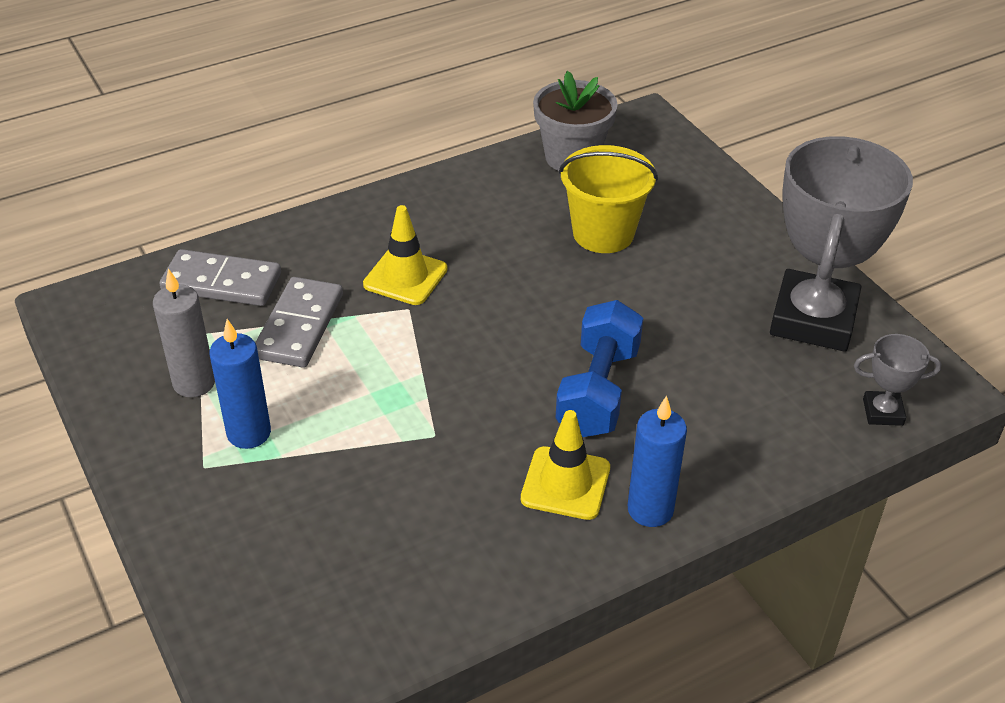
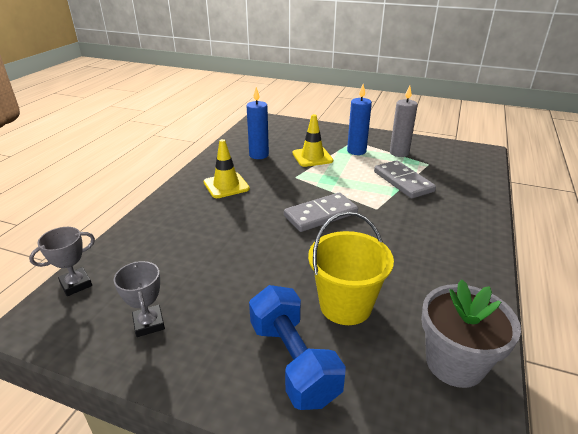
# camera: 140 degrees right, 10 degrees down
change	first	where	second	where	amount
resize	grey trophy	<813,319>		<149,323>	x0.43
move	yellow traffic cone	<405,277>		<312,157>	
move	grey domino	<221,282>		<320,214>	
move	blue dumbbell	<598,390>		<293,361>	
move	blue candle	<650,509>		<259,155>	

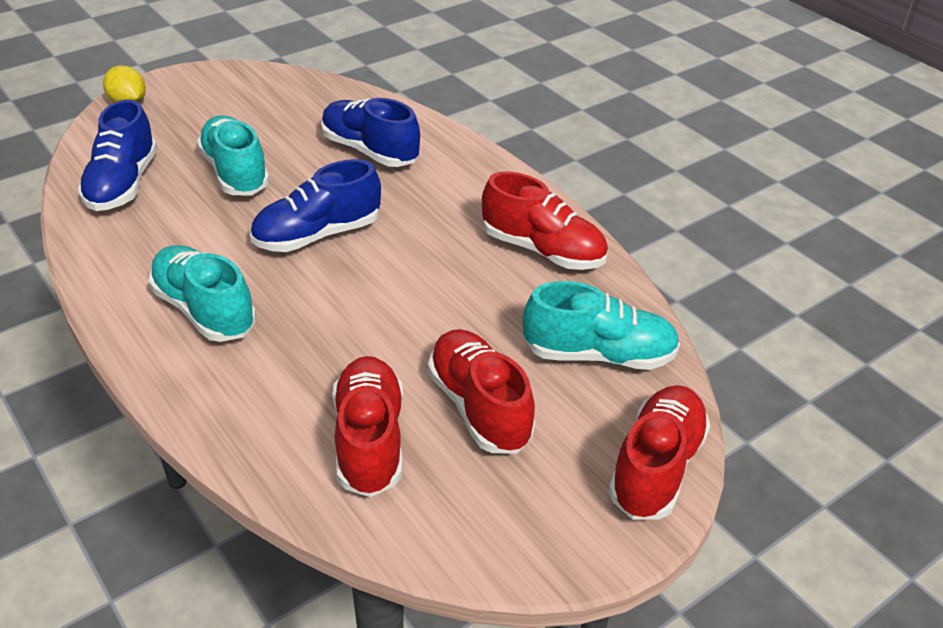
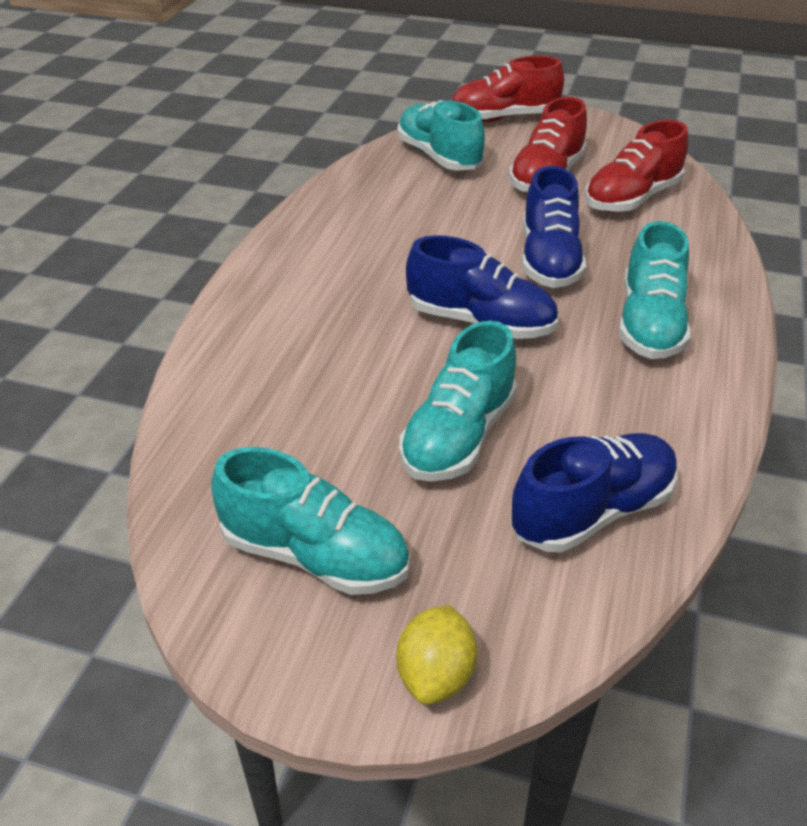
# camera: 125 degrees left, 0 degrees up
change	first	where	second	where	amount
move	blue shoe	<369,151>		<549,260>	
delete	red shoe	<543,250>			
insert			turquoise shoe	<315,555>	

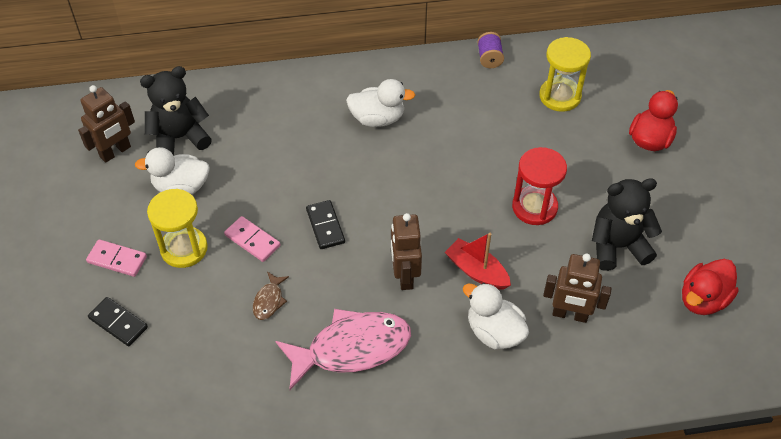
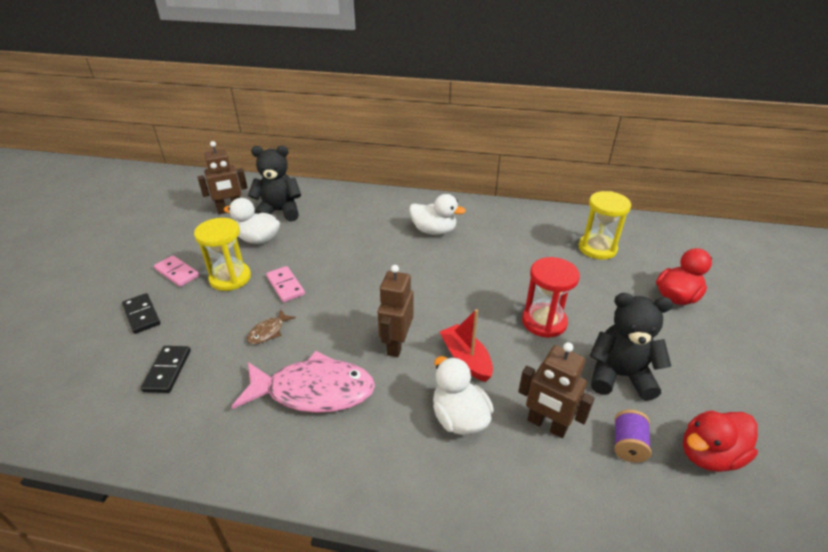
# camera: 20 degrees right, 15 degrees down
change	first	where	second	where	amount
move	purple spool	<489,58>		<628,445>	
move	black domino	<325,226>		<167,370>	

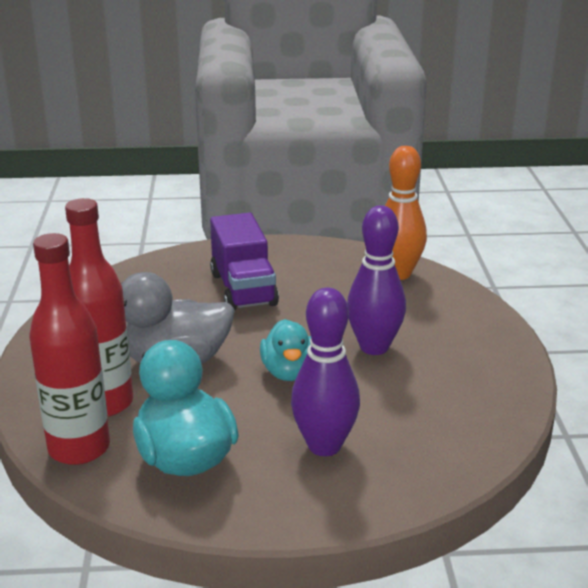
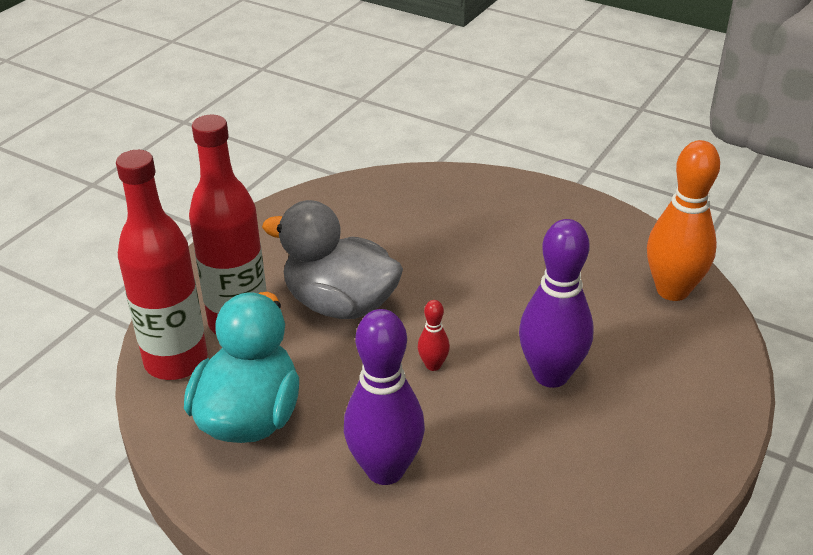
# camera: 35 degrees right, 10 degrees up
change	first	where	second	where	amount
delete	purple truck	<243,289>			
replace	turquoise duck	<288,372>	red bowling pin	<433,365>	

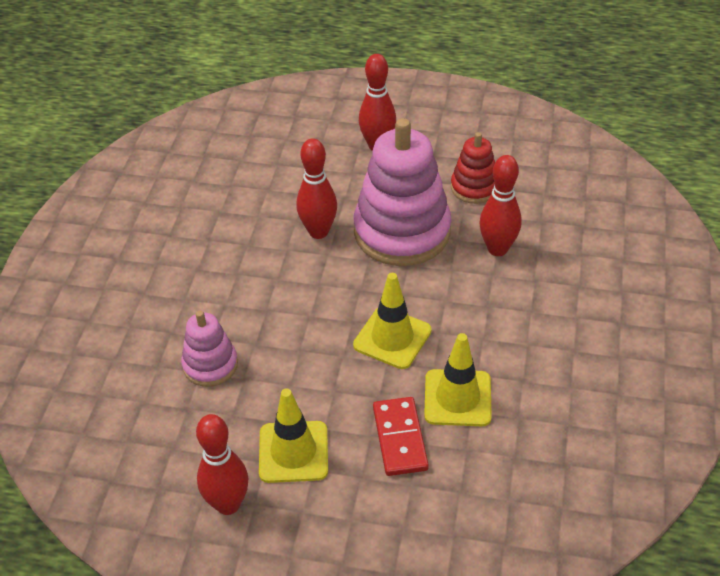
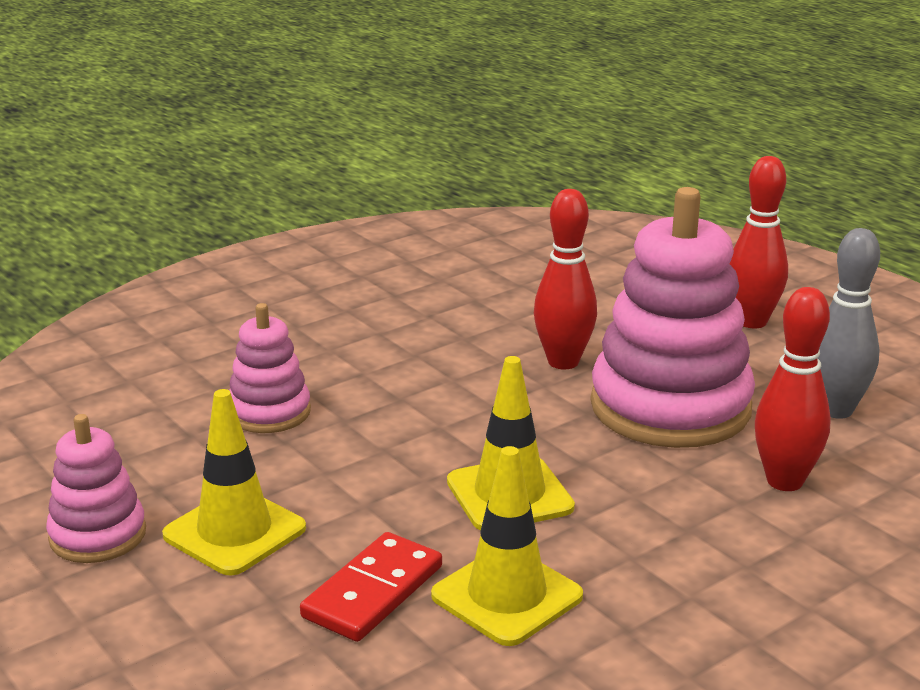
# camera: 40 degrees right, 20 degrees down
change	first	where	second	where	amount
replace	red stacking toy	<474,187>	grey bowling pin	<836,410>	
replace	red bowling pin	<228,504>	pink stacking toy	<98,535>	

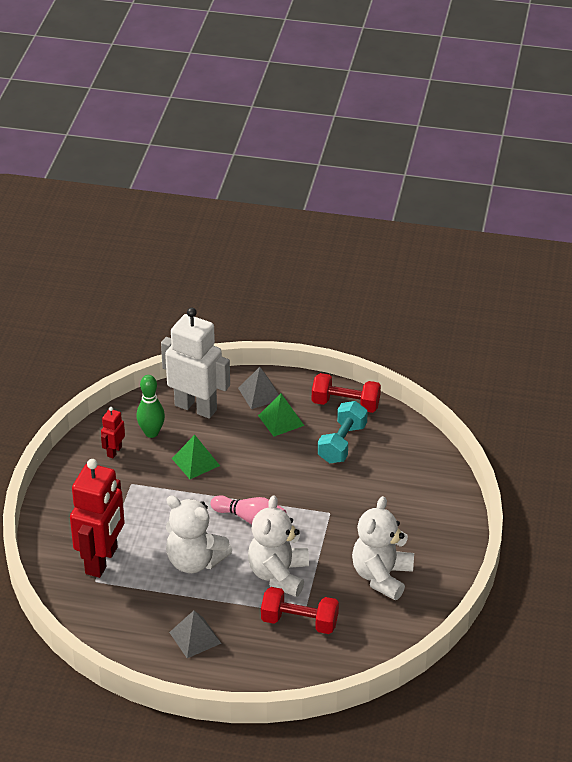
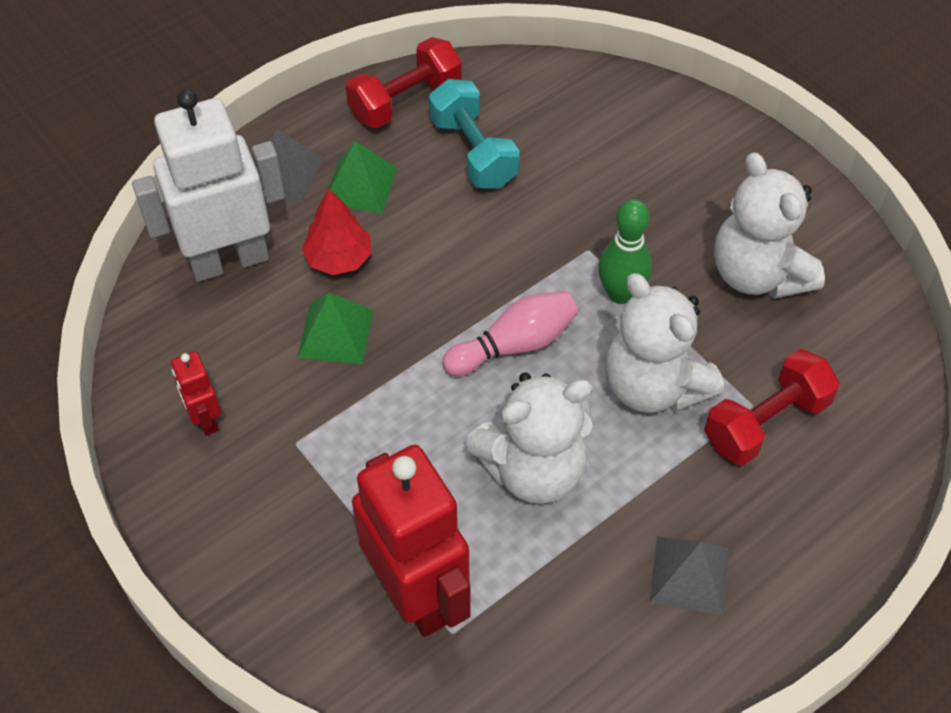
# camera: 50 degrees left, 15 degrees up
change	first	where	second	where	amount
move	green bowling pin	<151,433>		<620,293>	
insert			red tree	<339,258>	

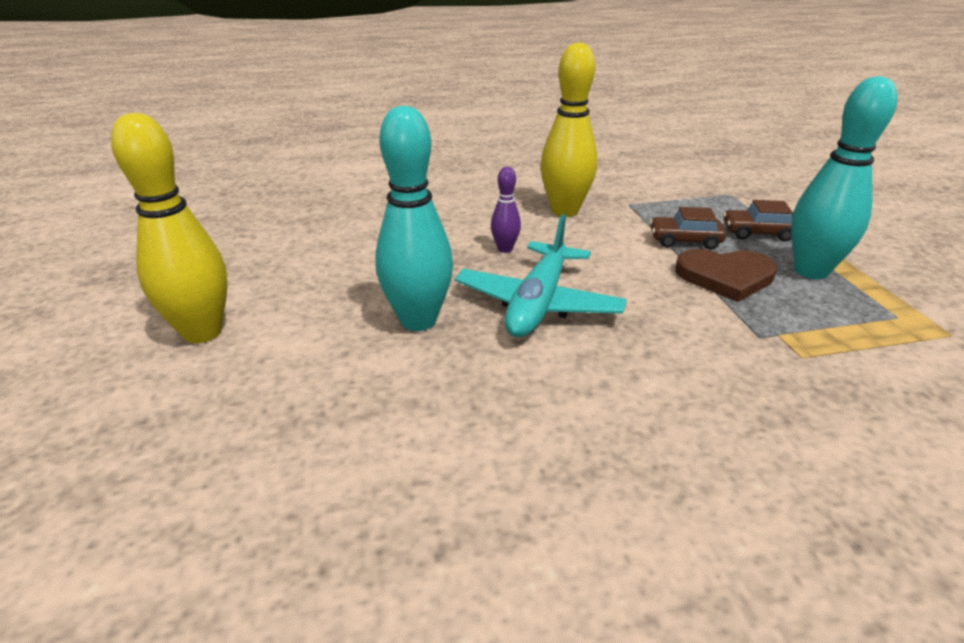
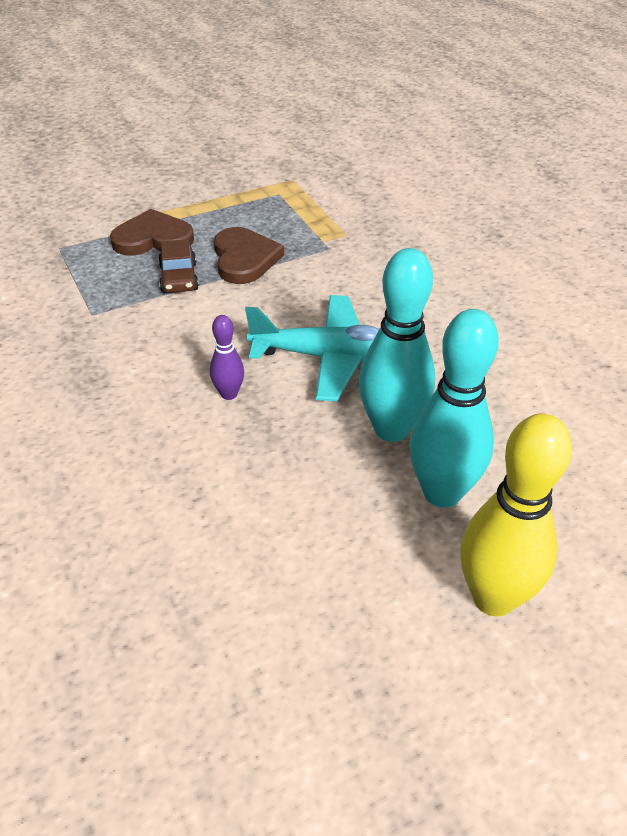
# camera: 105 degrees left, 10 degrees up
change	first	where	second	where	amount
delete	yellow bowling pin	<564,211>			
move	turquoise bowling pin	<811,271>		<442,492>	
replace	brown car	<757,233>	brown heart	<153,238>	

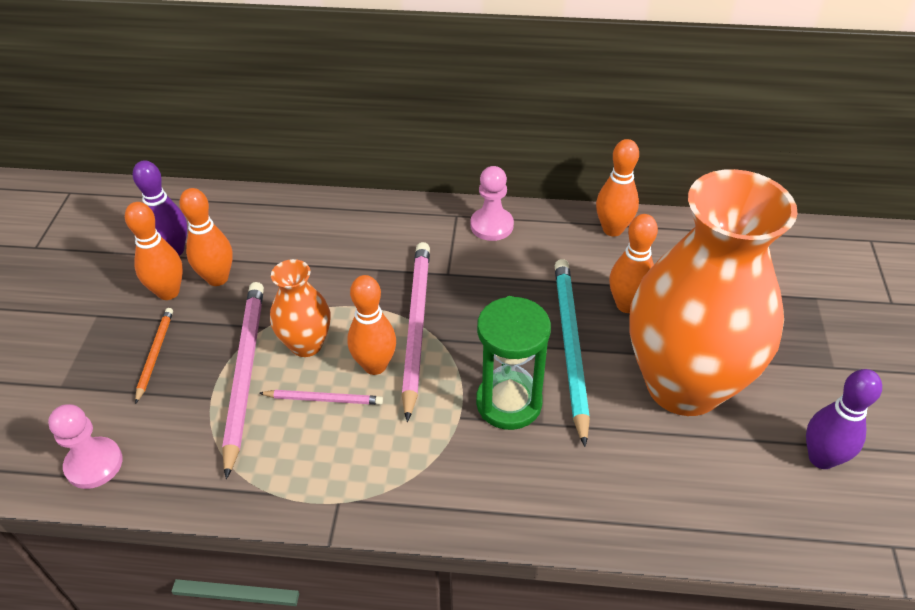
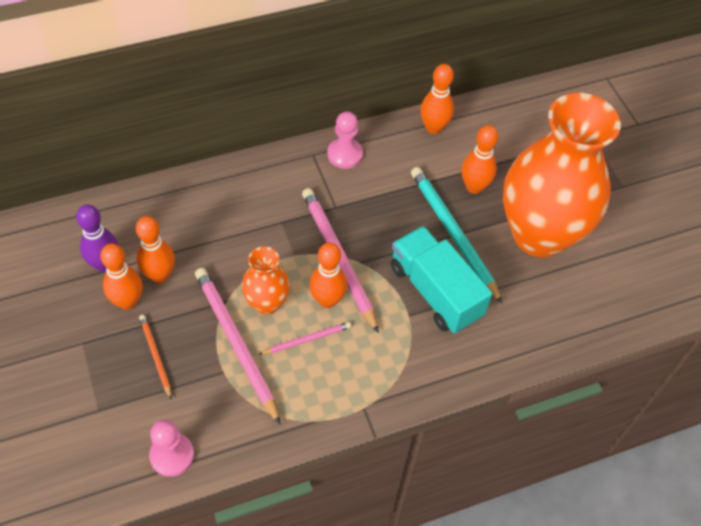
# camera: 30 degrees left, 10 degrees up
change	first	where	second	where	amount
replace	green hourglass	<509,403>	turquoise truck	<435,292>	
delete	purple bowling pin	<821,458>			

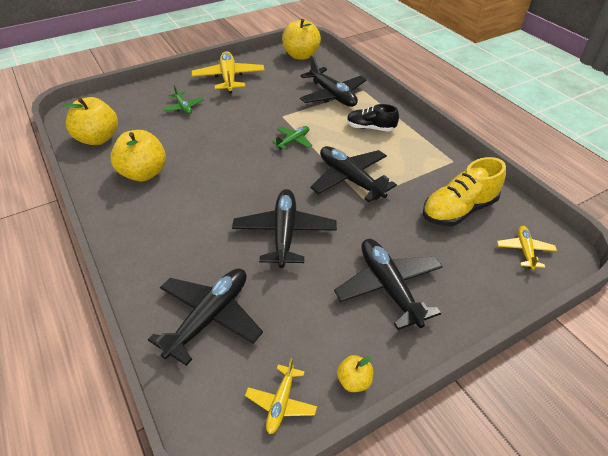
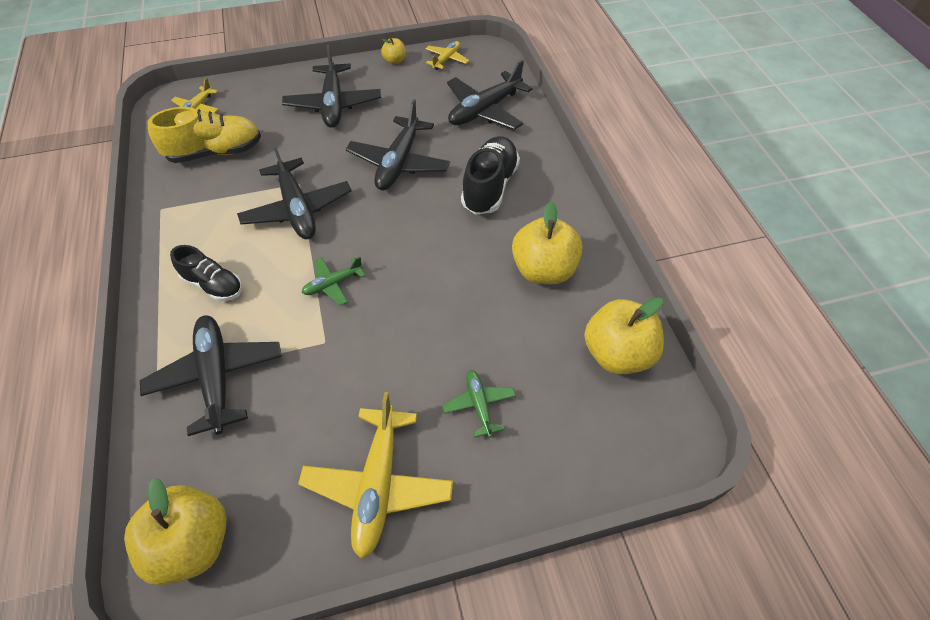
# camera: 165 degrees left, 10 degrees up
change	first	where	second	where	amount
insert			black shoe	<489,187>	

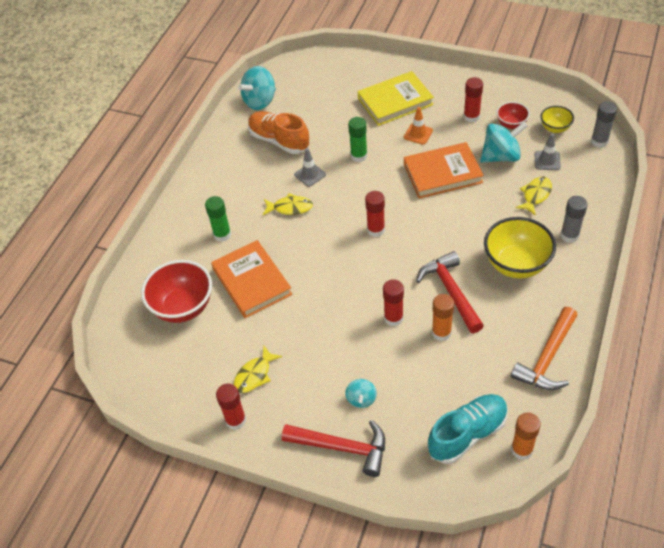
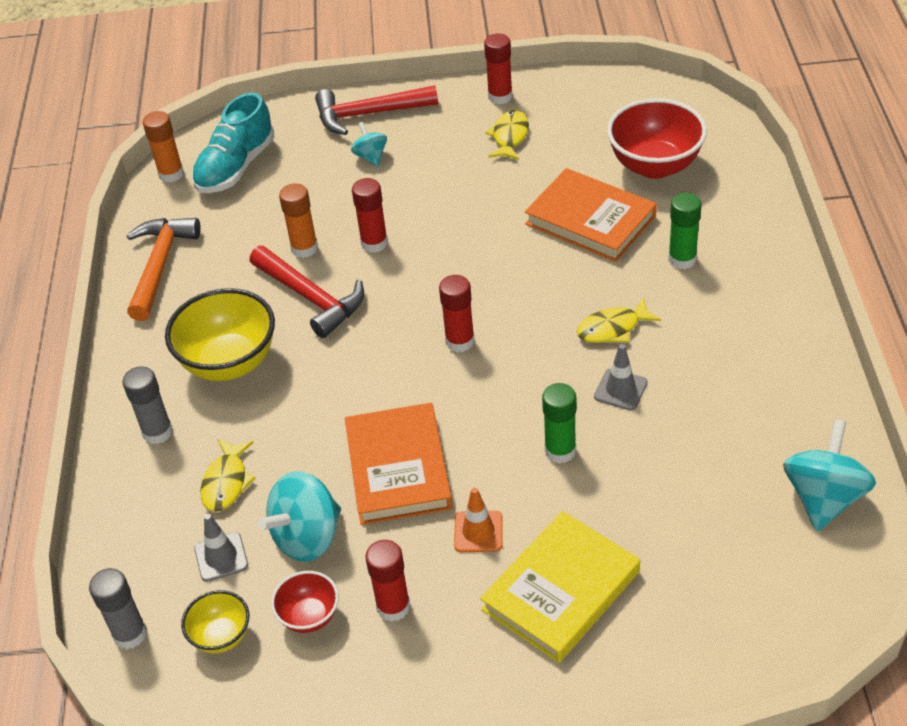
# camera: 155 degrees right, 5 degrees down
change	first	where	second	where	amount
delete	orange shoe	<279,141>			
rotate	orange book	<442,173>		<398,468>	60 degrees counterclockwise

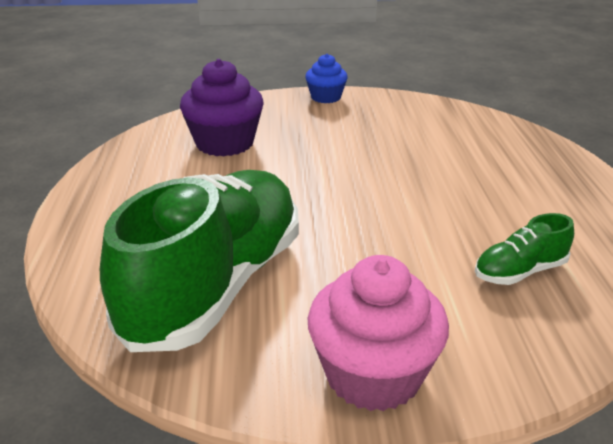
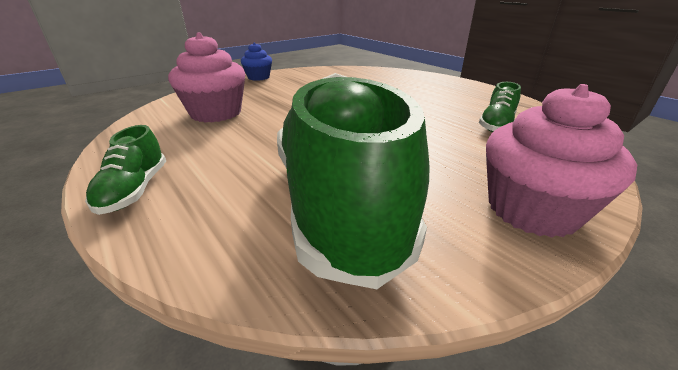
# camera: 35 degrees left, 0 degrees up
change	first	where	second	where	amount
recolor	purple cupcake	<224,143>	pink cupcake	<216,113>	
insert			green shoe	<135,190>	

